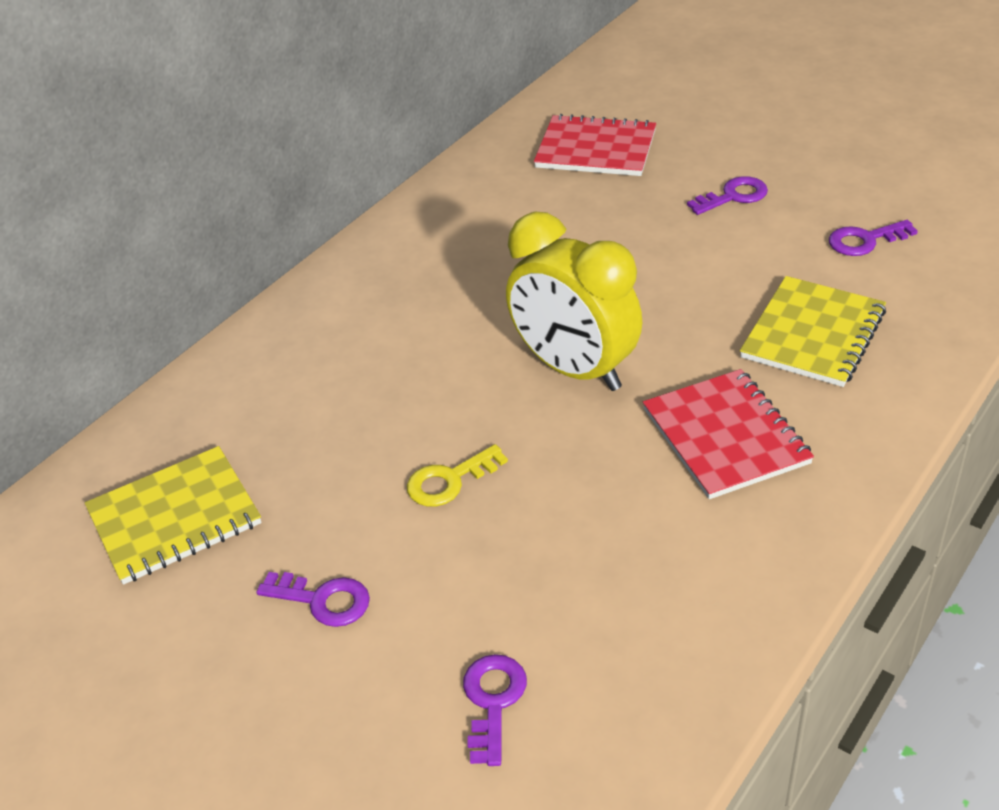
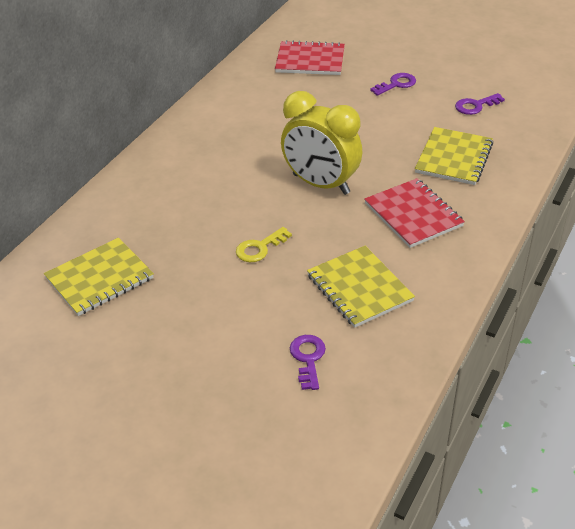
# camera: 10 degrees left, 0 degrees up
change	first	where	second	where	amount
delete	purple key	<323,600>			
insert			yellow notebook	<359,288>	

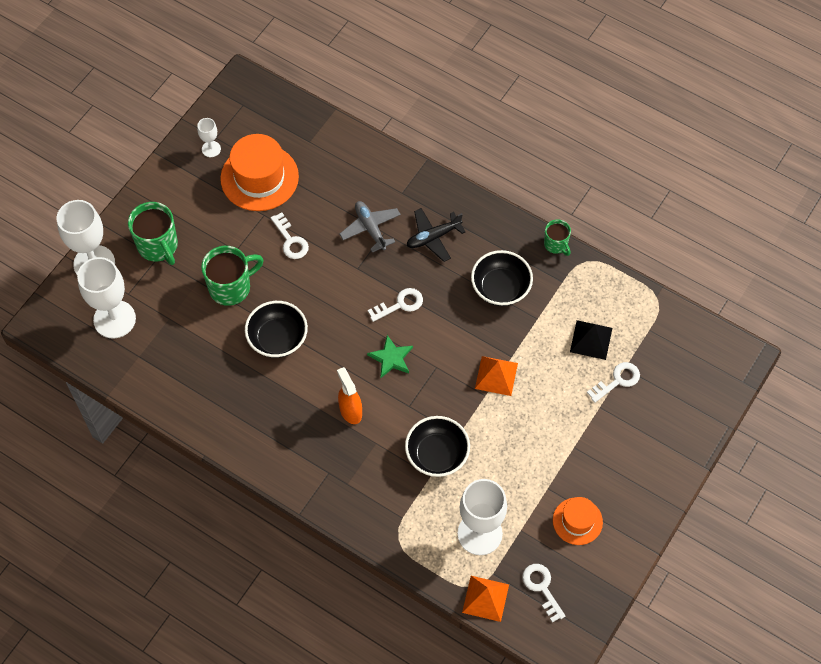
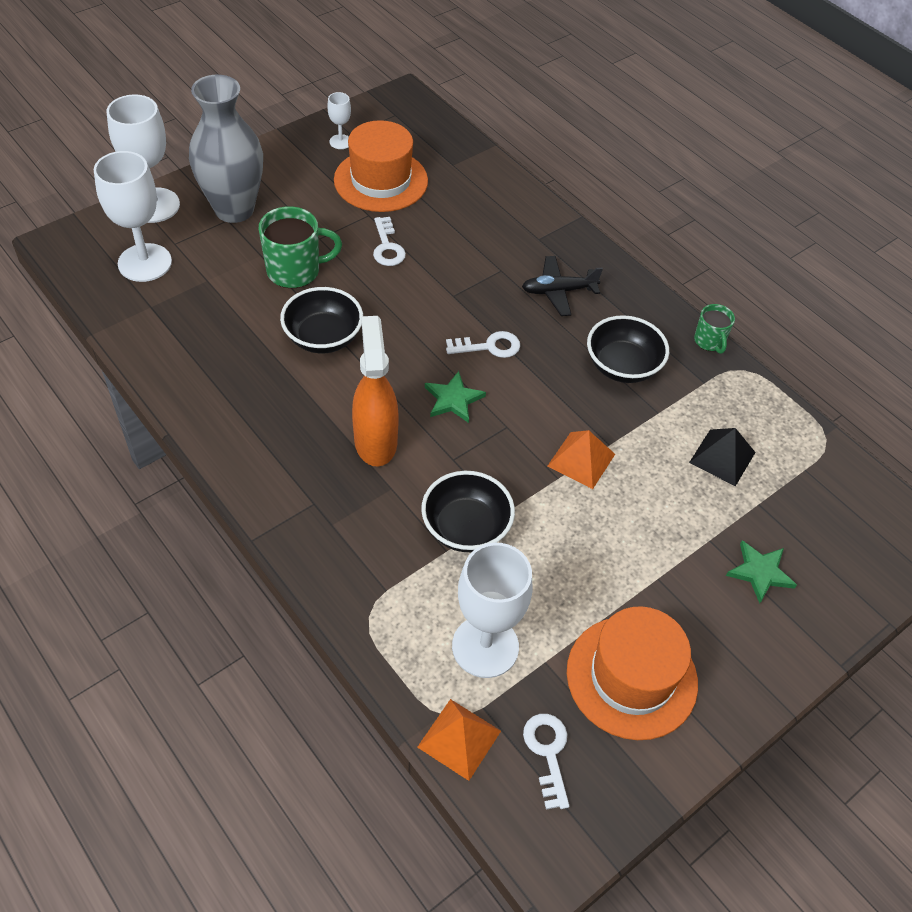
# camera: 15 degrees right, 10 degrees down
change	first	where	second	where	amount
delete	grey plane	<370,228>			
replace	green mug	<158,246>	grey vase	<234,209>	
delete	white key	<617,380>			
resize	orange spray bottle	<350,411>		<375,441>	x1.53
resize	orange hat	<577,521>		<631,677>	x1.74
insert			green star	<760,572>	

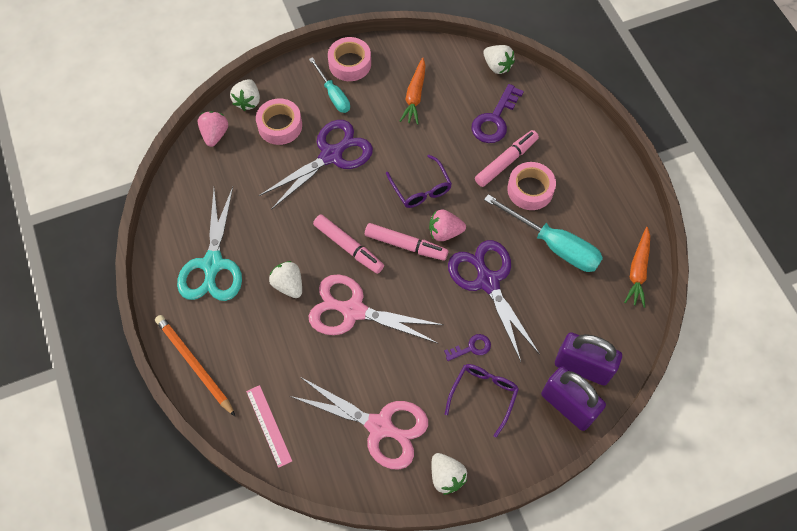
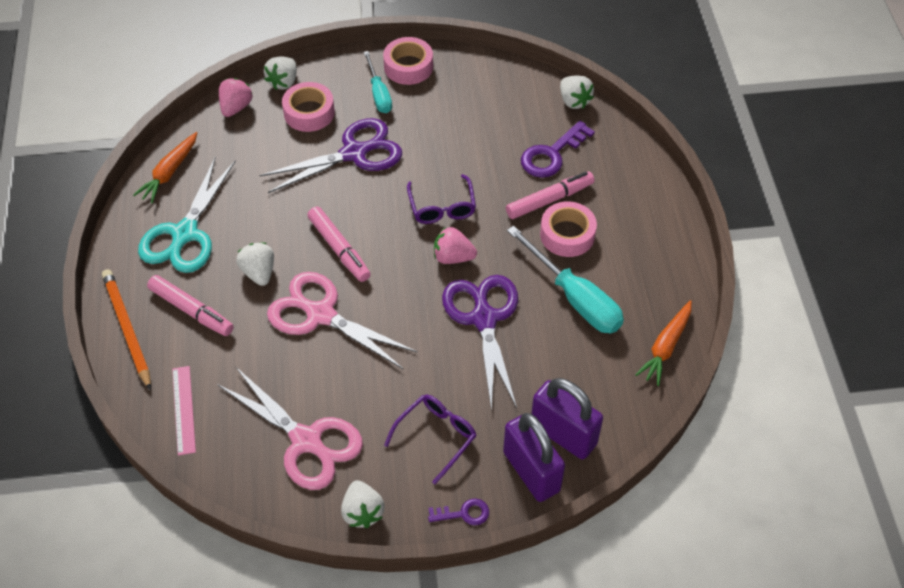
# camera: 15 degrees right, 10 degrees down
change	first	where	second	where	amount
move	orange carrot	<415,96>		<169,172>	
move	pink marker	<405,245>		<191,310>	
move	purple key	<471,348>		<464,513>	

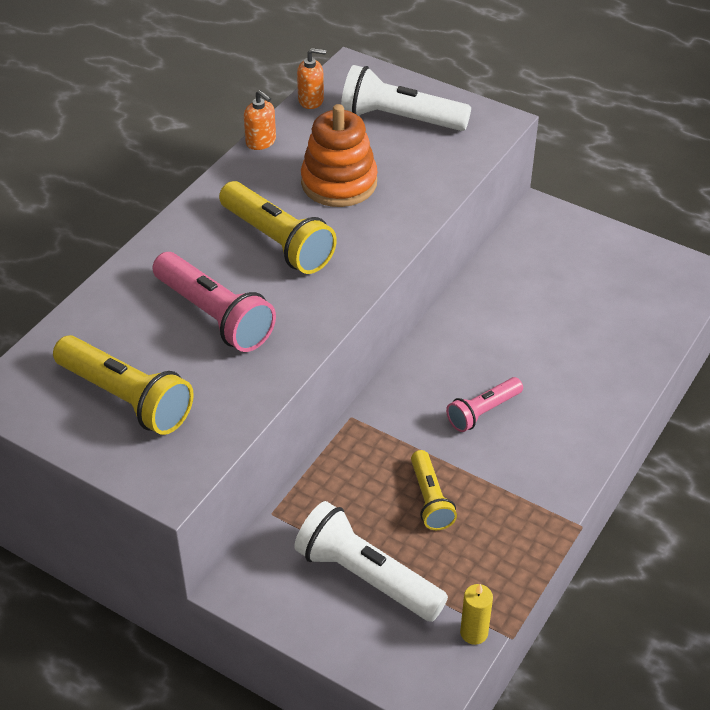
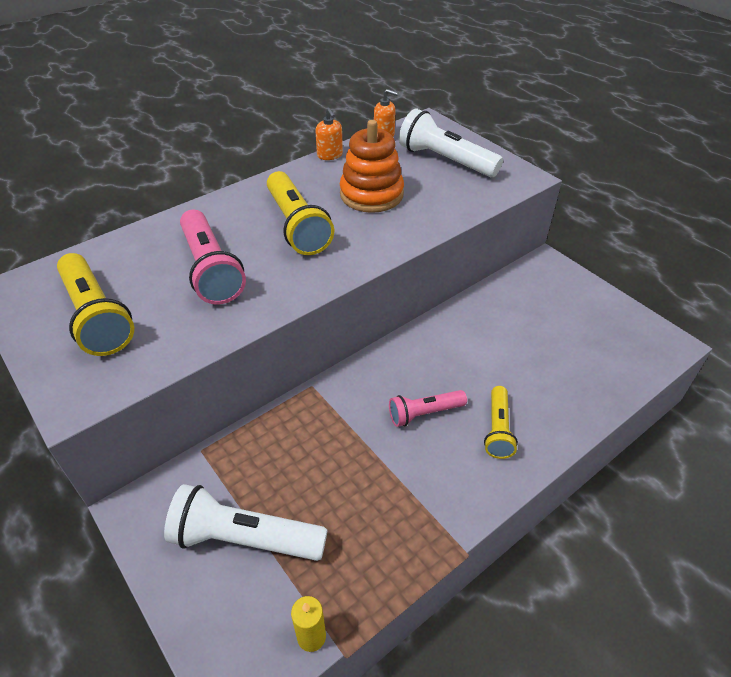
# camera: 20 degrees right, 0 degrees up
change	first	where	second	where	amount
move	yellow flashlight	<430,499>		<498,429>	
rotate	white flashlight	<366,577>		<244,538>	45 degrees counterclockwise

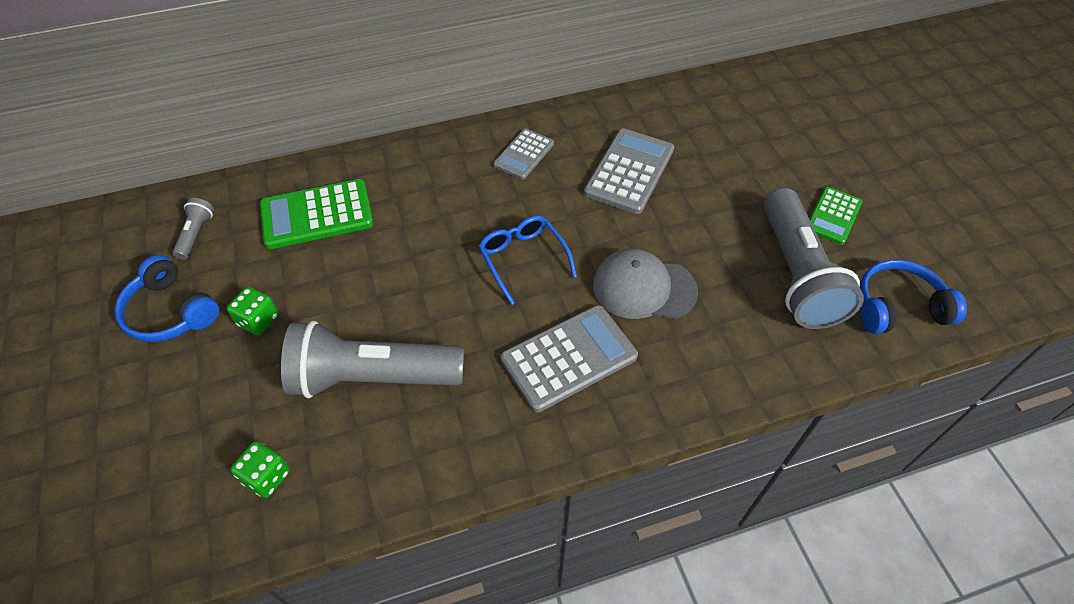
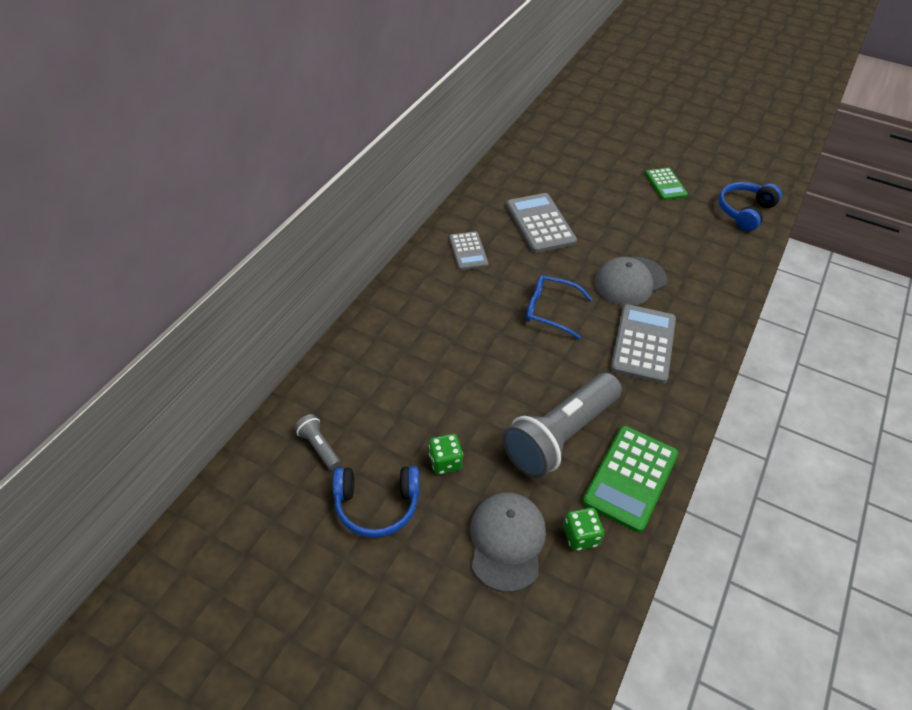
# camera: 45 degrees left, 5 degrees down
change	first	where	second	where	amount
move	green calculator	<317,215>		<631,478>	
delete	grey flashlight	<796,274>			
insert			grey cap	<507,541>	

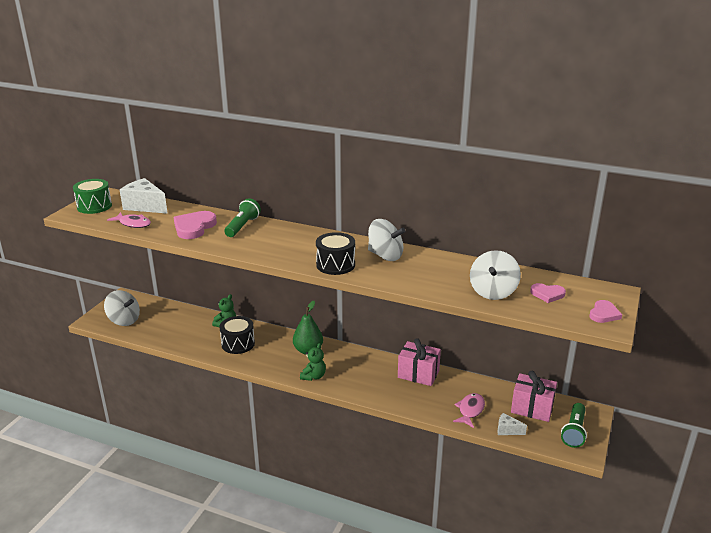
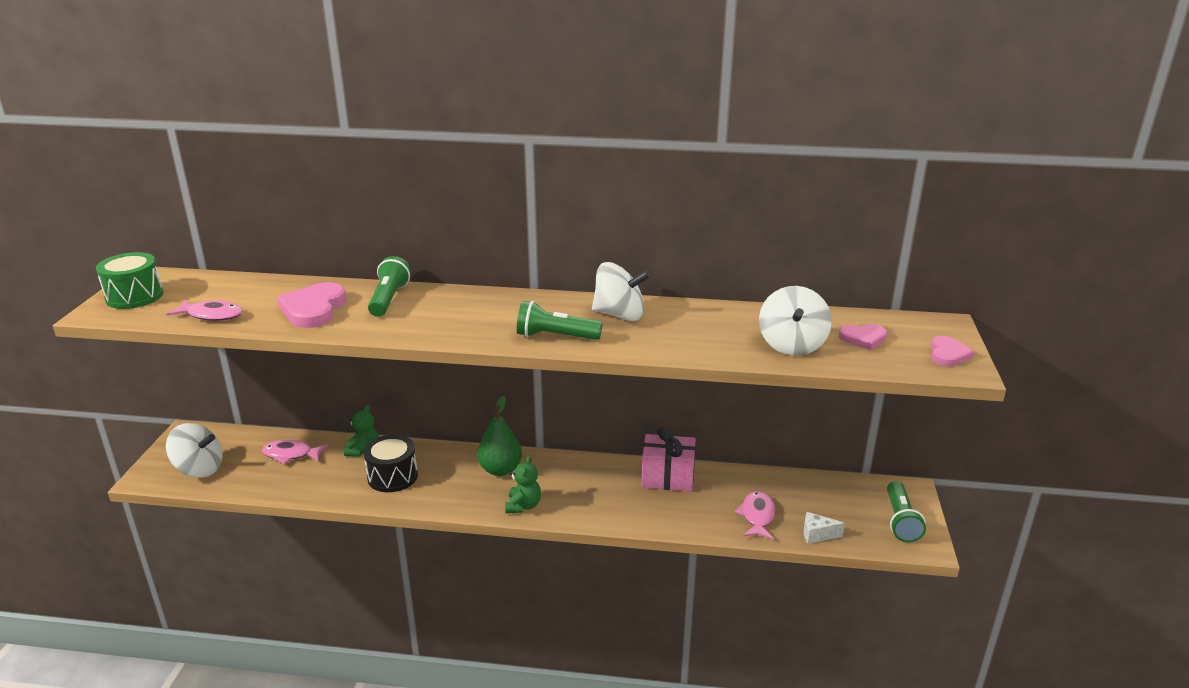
# camera: 15 degrees left, 0 degrees up
change	first	where	second	where	amount
delete	white cheese	<145,206>			
replace	black drum	<335,265>	green flashlight	<555,336>	
delete	pink gift	<532,408>			
insert			pink fish	<291,454>	

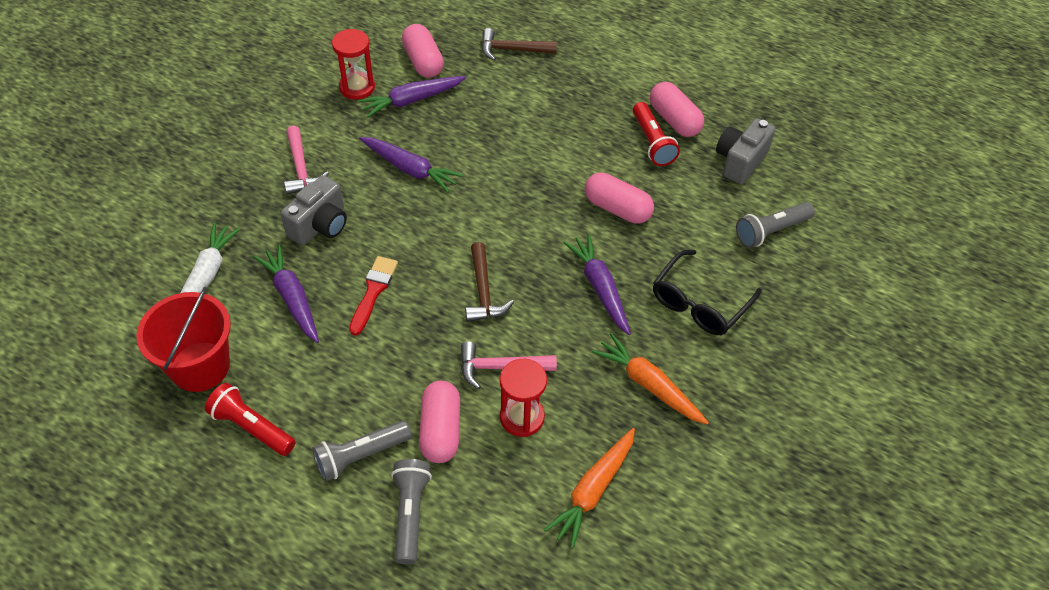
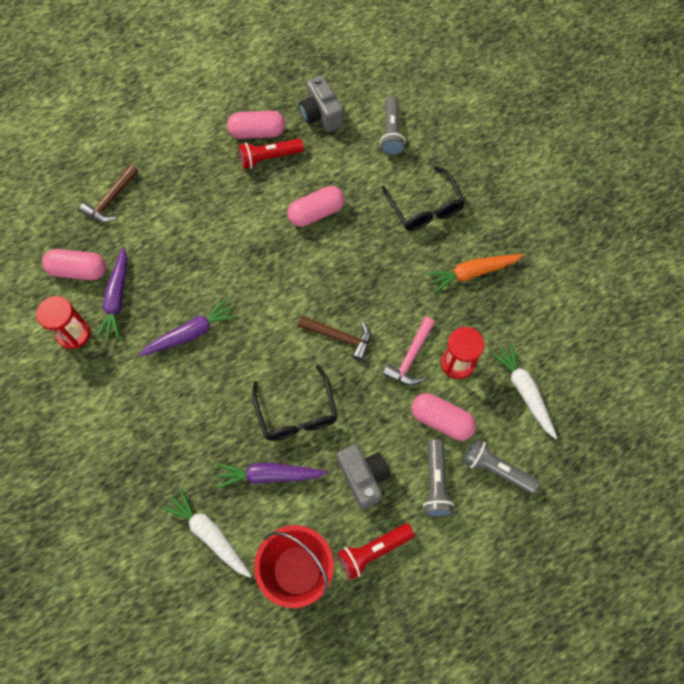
# camera: 60 degrees left, 15 degrees up
change	first	where	second	where	amount
rotate	red flashlight	<652,142>		<269,158>	150 degrees clockwise
delete	pink hammer	<301,168>			
move	grey camera	<320,225>		<363,477>	
delete	purple carrot	<600,288>			
replace	red brush	<373,291>	black glasses	<296,413>	
delete	orange carrot	<593,490>			
insert			white carrot	<524,391>	

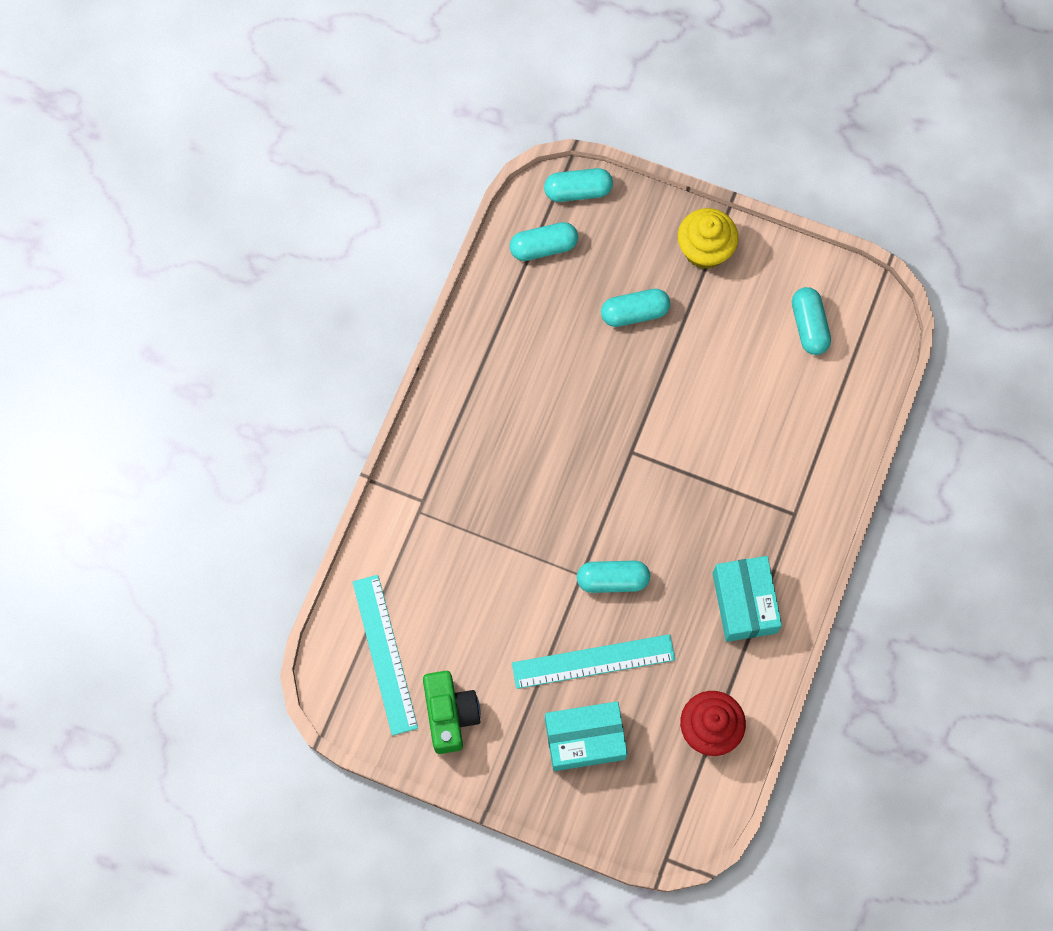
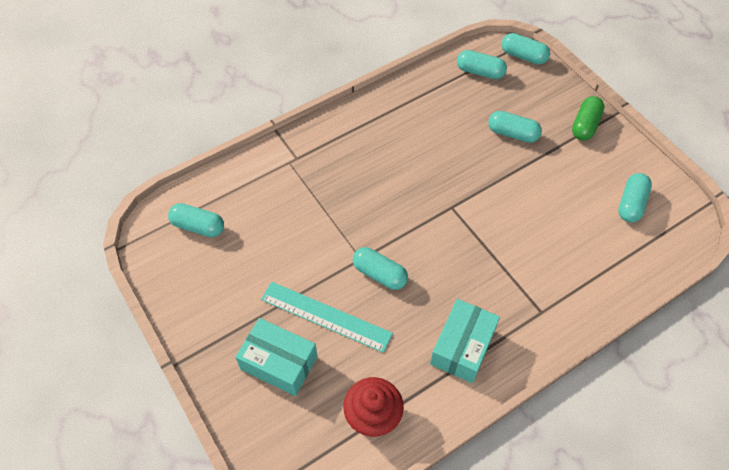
# camera: 35 degrees right, 15 degrees down
change	first	where	second	where	amount
replace	yellow cupcake	<704,250>	green capsule	<585,125>	
replace	turquoise ruler	<385,654>	turquoise capsule	<198,226>	
delete	green camera	<450,714>			

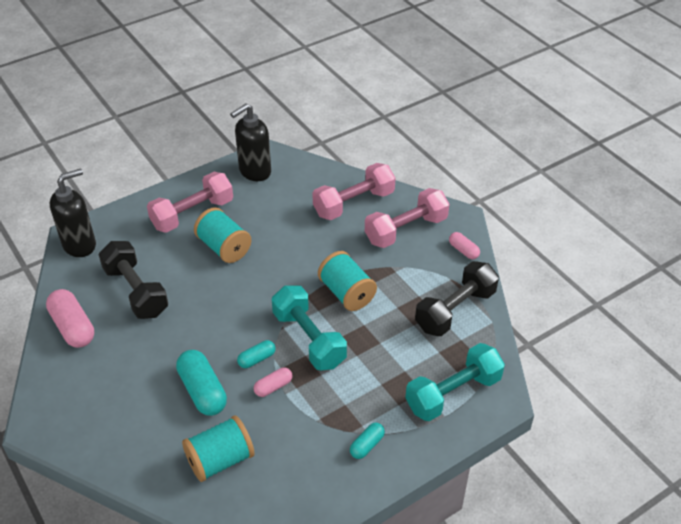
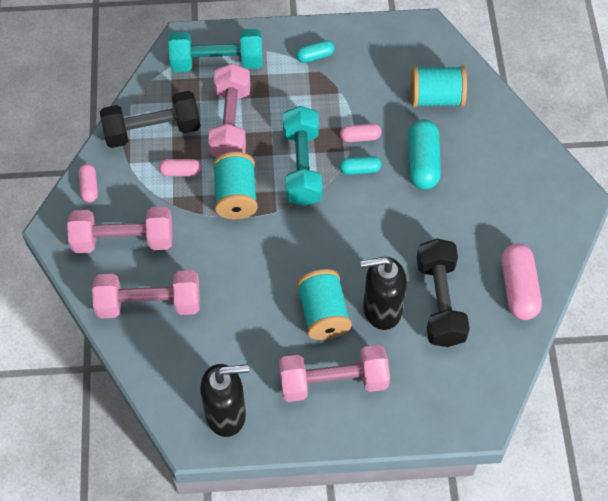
# camera: 150 degrees left, 15 degrees up
change	first	where	second	where	amount
move	black soap dispenser	<80,245>		<381,310>	
insert			pink dumbbell	<231,123>	
insert			pink capsule	<180,172>	

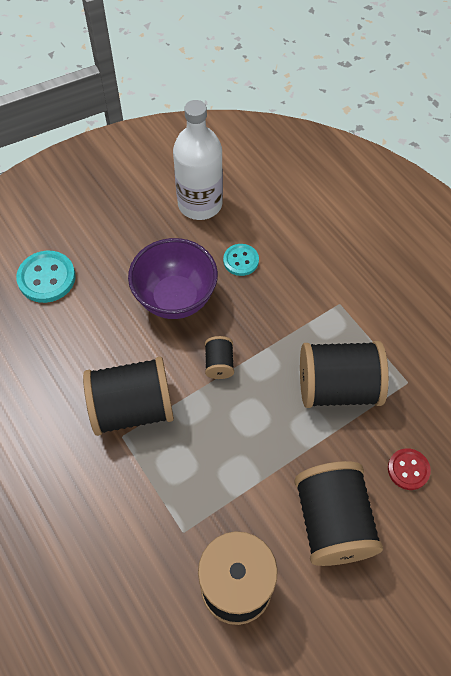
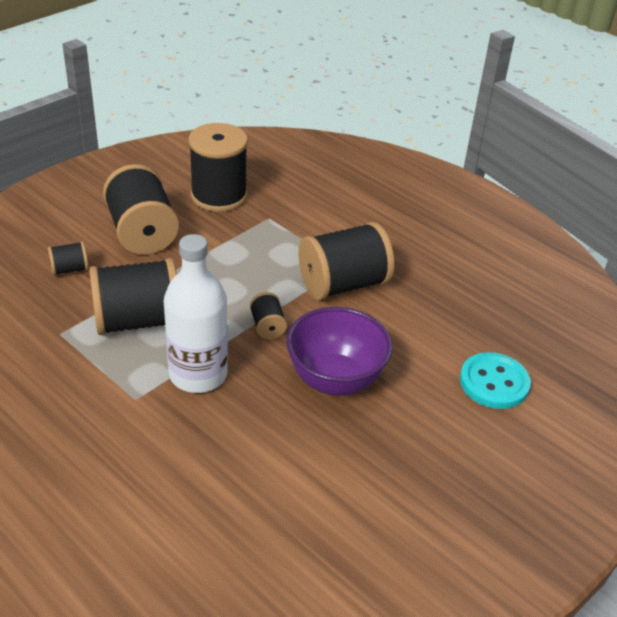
# camera: 165 degrees right, 20 degrees down
change	first	where	second	where	amount
move	white bottle	<200,204>		<198,374>	
delete	turquoise button	<241,260>			
replace	red button	<408,469>	black spool	<70,269>	

